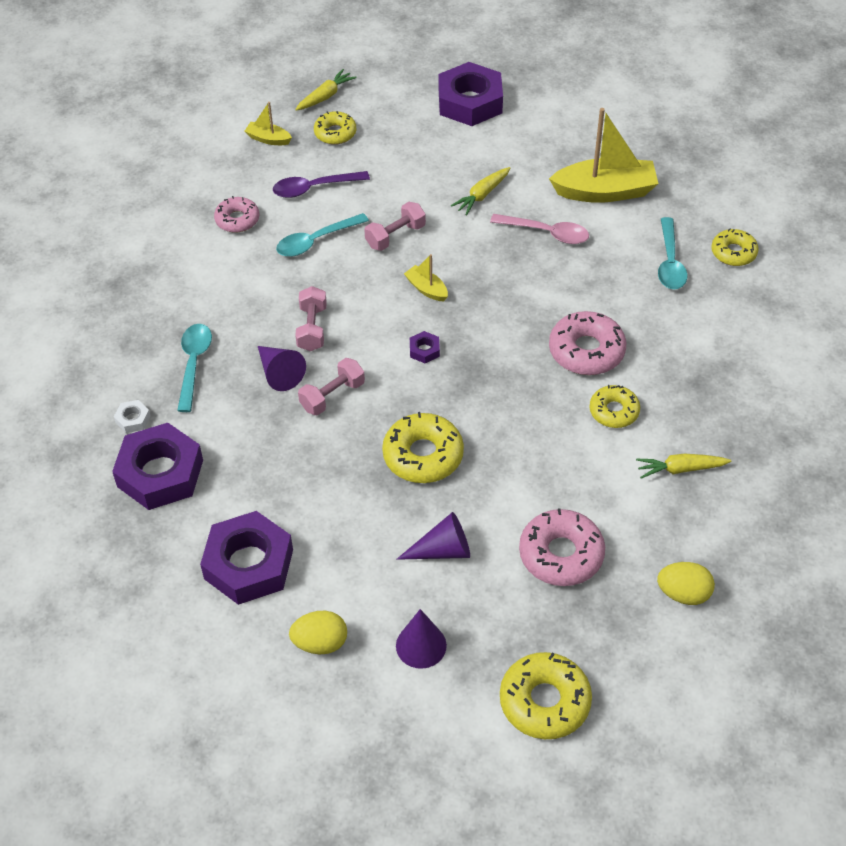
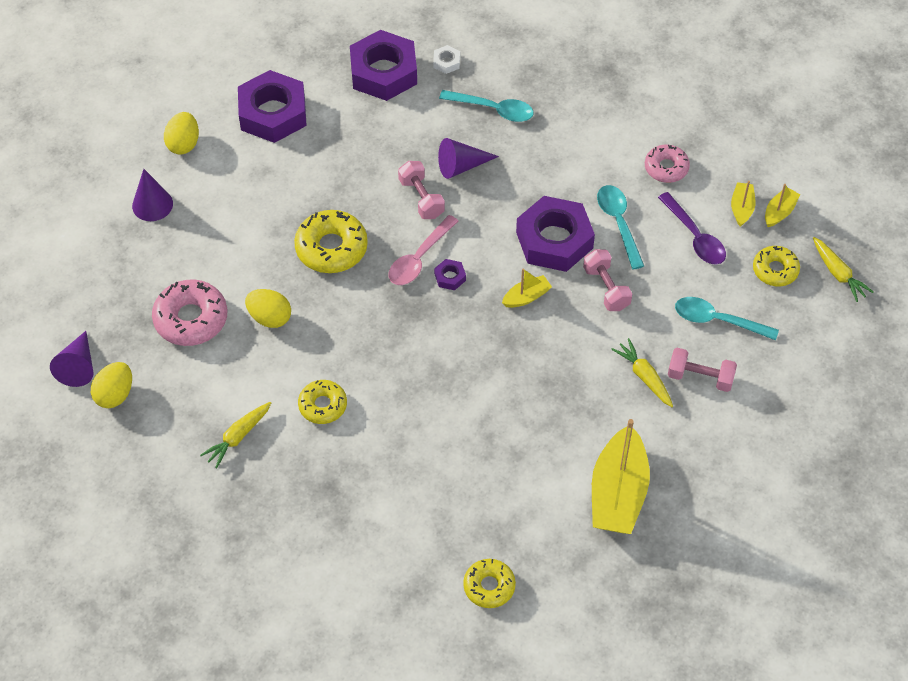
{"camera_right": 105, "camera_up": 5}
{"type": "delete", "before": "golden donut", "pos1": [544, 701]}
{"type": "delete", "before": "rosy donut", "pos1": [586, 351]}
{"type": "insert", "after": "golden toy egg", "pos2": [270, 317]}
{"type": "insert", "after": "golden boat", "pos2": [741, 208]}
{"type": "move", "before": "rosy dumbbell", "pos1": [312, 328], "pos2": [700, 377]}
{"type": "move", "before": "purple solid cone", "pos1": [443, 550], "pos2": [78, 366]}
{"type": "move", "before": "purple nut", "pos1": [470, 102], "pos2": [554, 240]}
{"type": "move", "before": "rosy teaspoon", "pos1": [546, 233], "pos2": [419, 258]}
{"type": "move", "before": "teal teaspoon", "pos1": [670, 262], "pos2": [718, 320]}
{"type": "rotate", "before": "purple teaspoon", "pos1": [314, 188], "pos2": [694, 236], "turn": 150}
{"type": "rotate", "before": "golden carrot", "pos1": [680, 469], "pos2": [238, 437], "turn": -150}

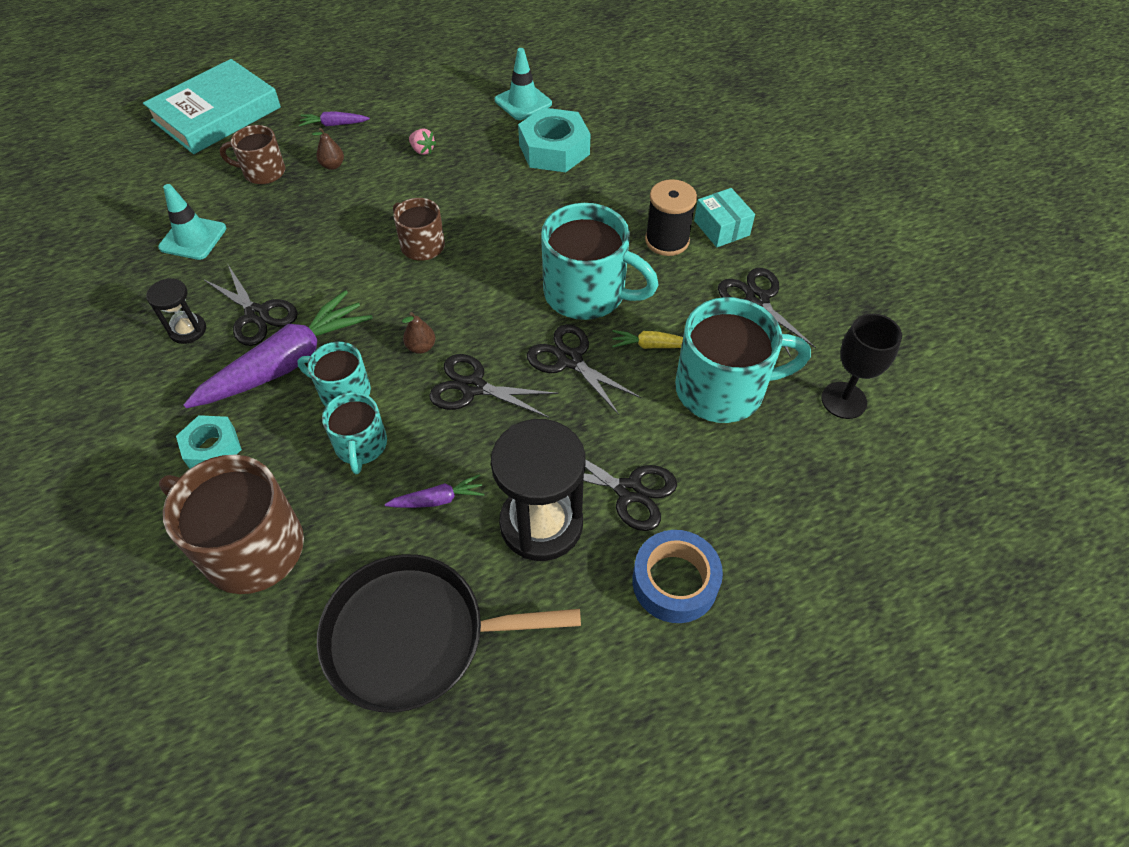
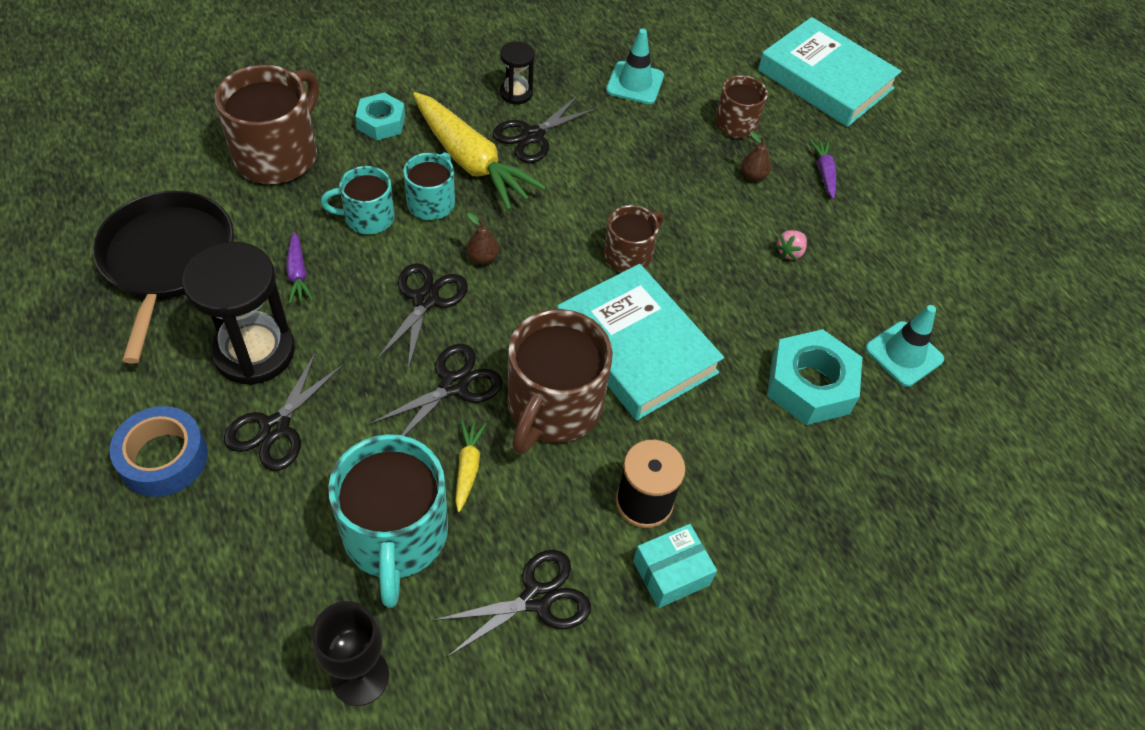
{"camera_right": 85, "camera_up": 0}
{"type": "insert", "after": "teal book", "pos2": [636, 347]}
{"type": "recolor", "before": "purple carrot", "after": "golden carrot", "pos1": [287, 363], "pos2": [470, 161]}
{"type": "recolor", "before": "teal mug", "after": "dark brown mug", "pos1": [587, 293], "pos2": [553, 407]}

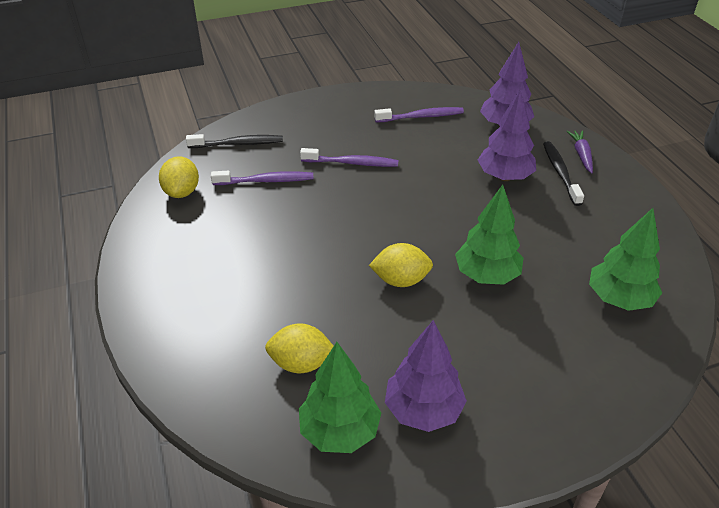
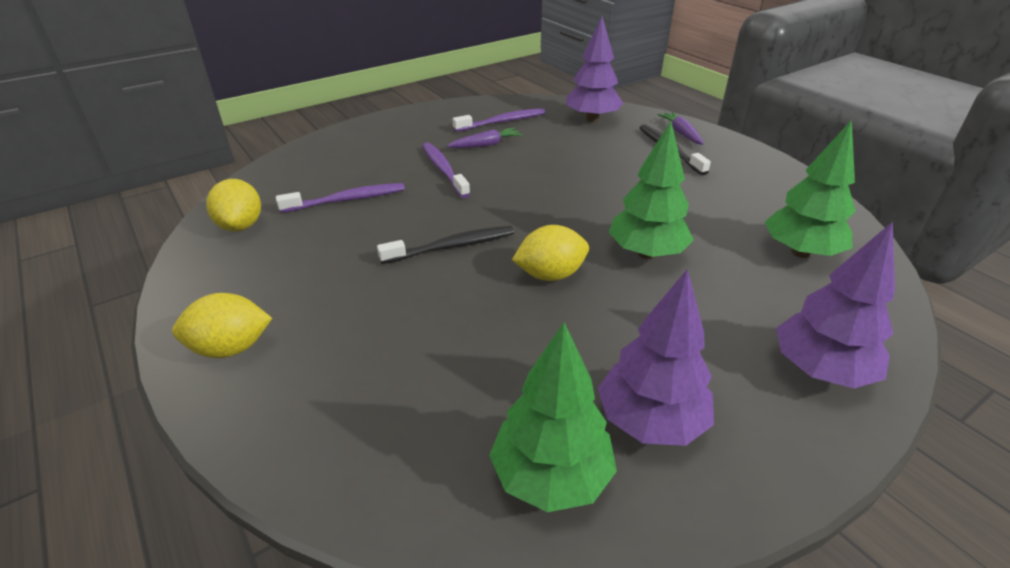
{"camera_right": -15, "camera_up": -5}
{"type": "insert", "after": "purple carrot", "pos2": [486, 145]}
{"type": "move", "before": "jet-black toothbrush", "pos1": [238, 144], "pos2": [451, 247]}
{"type": "move", "before": "golden toy lemon", "pos1": [301, 363], "pos2": [231, 348]}
{"type": "move", "before": "purple toy tree", "pos1": [504, 177], "pos2": [820, 370]}
{"type": "rotate", "before": "purple toothbrush", "pos1": [352, 163], "pos2": [443, 170], "turn": -105}

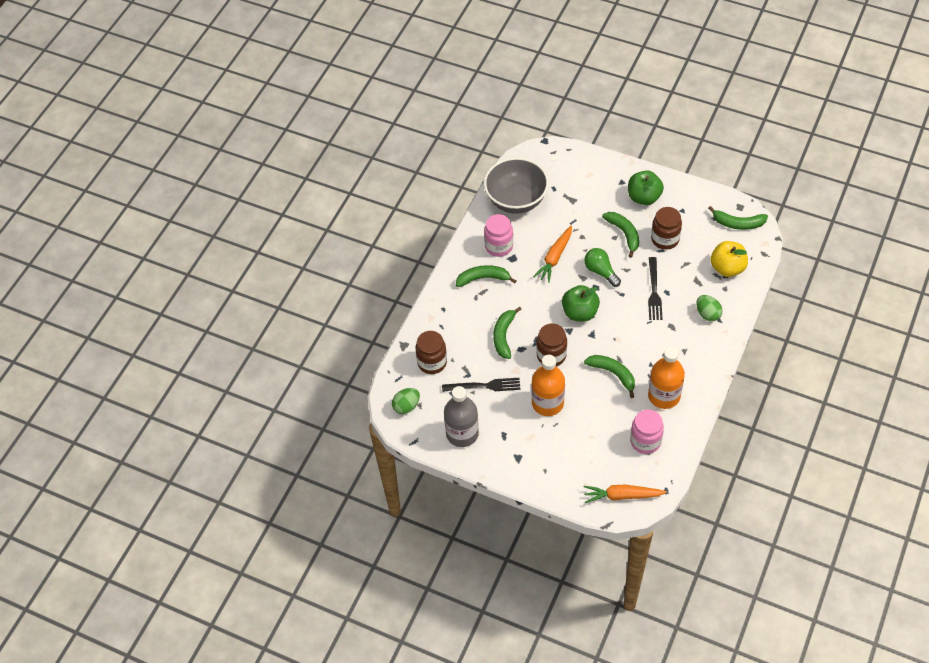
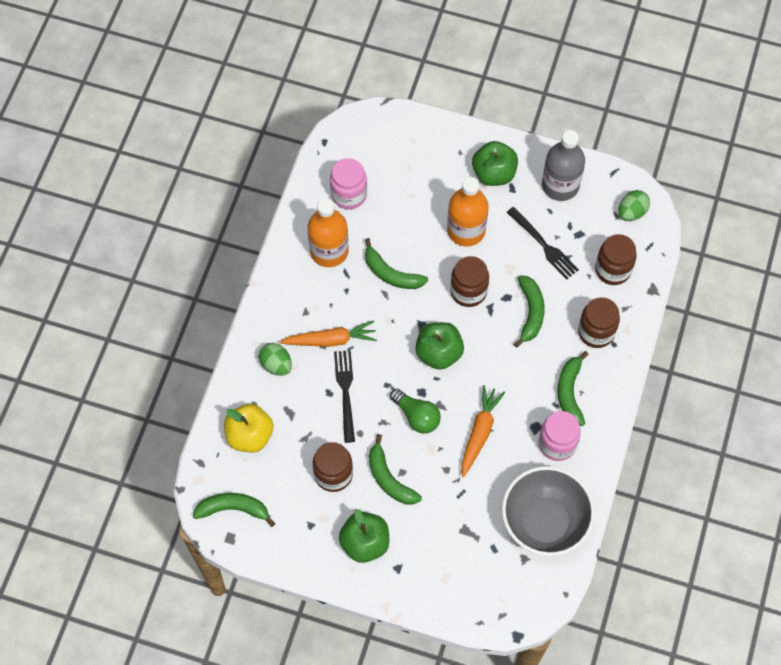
{"camera_right": 170, "camera_up": 10}
{"type": "insert", "after": "emerald apple", "pos2": [494, 173]}
{"type": "insert", "after": "dark brown preserve jar", "pos2": [596, 332]}
{"type": "move", "before": "orange-coloured carrot", "pos1": [622, 496], "pos2": [330, 340]}
{"type": "rotate", "before": "jet-black dinner fork", "pos1": [484, 386], "pos2": [544, 245], "turn": -120}
{"type": "rotate", "before": "emerald banana", "pos1": [483, 278], "pos2": [570, 392], "turn": 105}

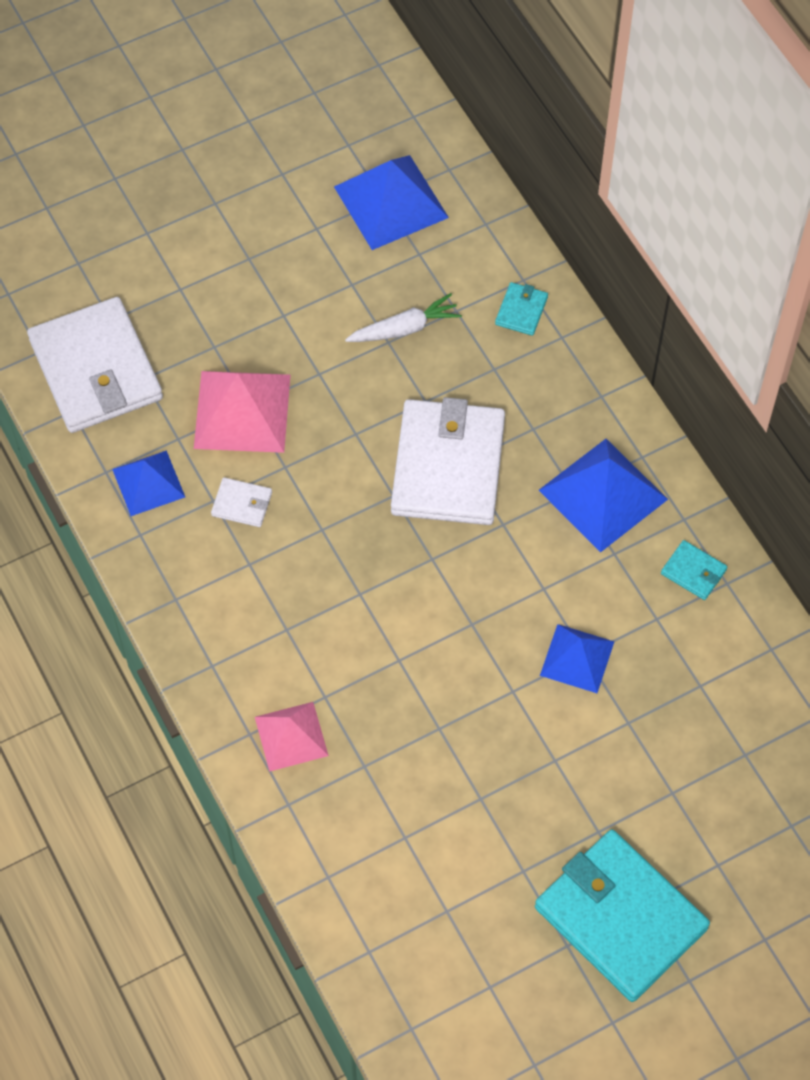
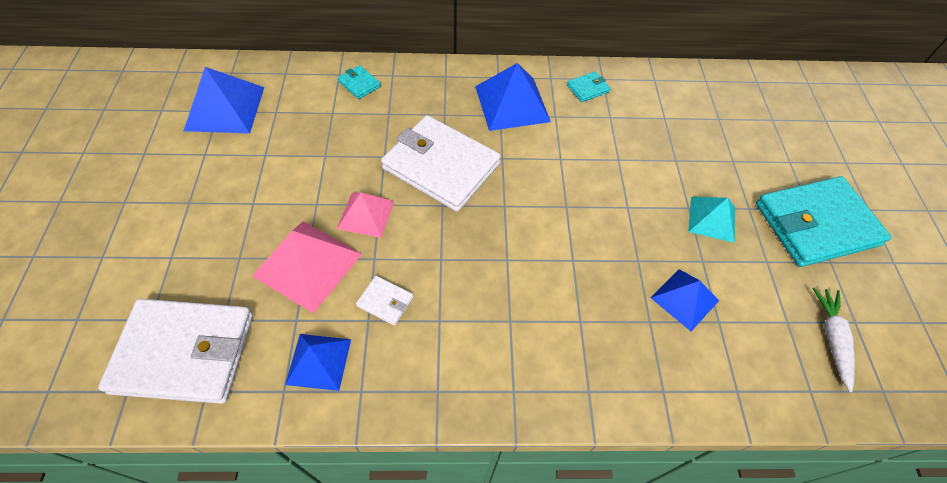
{"camera_right": -65, "camera_up": -5}
{"type": "insert", "after": "teal pyramid", "pos2": [712, 219]}
{"type": "move", "before": "rosy pyramid", "pos1": [291, 736], "pos2": [365, 214]}
{"type": "move", "before": "snow-white carrot", "pos1": [405, 328], "pos2": [831, 338]}
{"type": "move", "before": "cobalt pyramid", "pos1": [577, 658], "pos2": [684, 299]}
{"type": "rotate", "before": "snow-white wallet", "pos1": [242, 504], "pos2": [385, 301], "turn": 75}

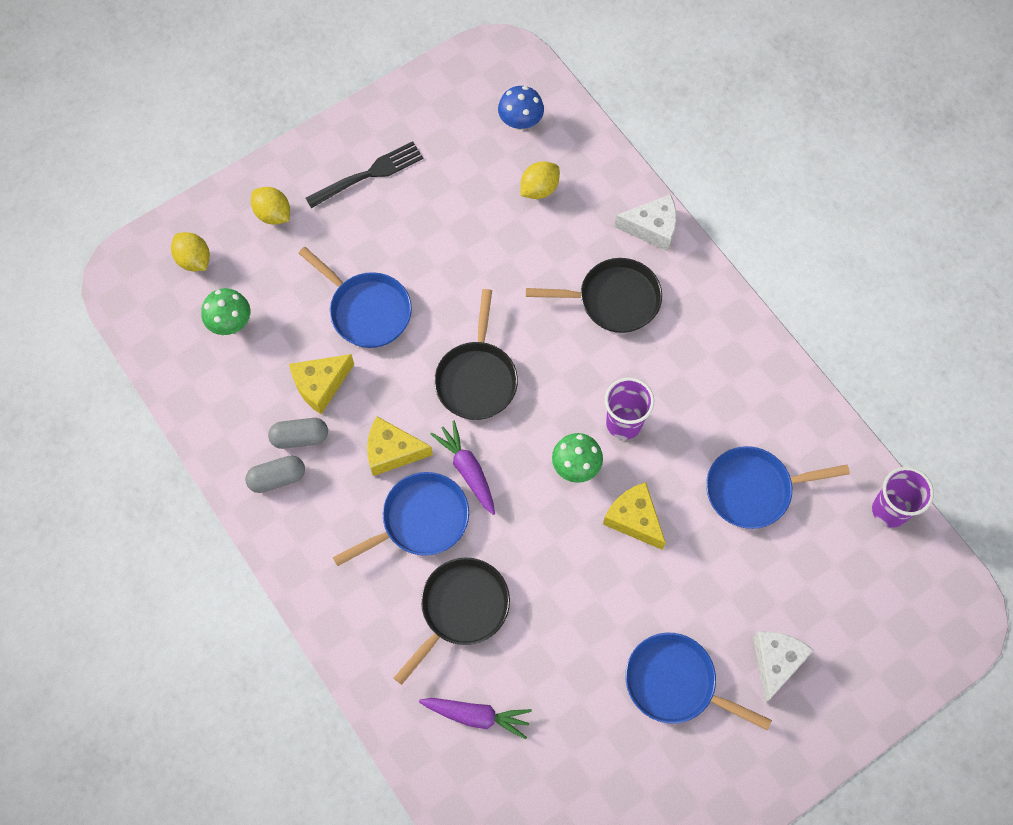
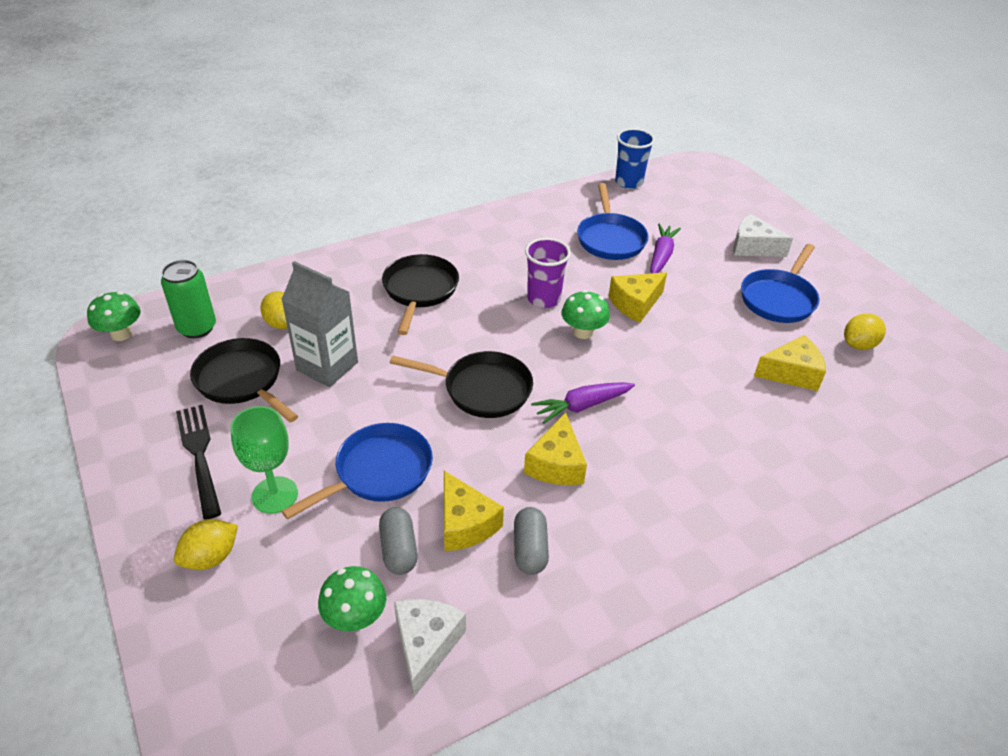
{"camera_right": -85, "camera_up": -25}
{"type": "delete", "before": "cobalt frying pan", "pos1": [420, 520]}
{"type": "insert", "after": "emerald fungus", "pos2": [121, 334]}
{"type": "insert", "after": "emerald goblet", "pos2": [275, 495]}
{"type": "insert", "after": "gray juice carton", "pos2": [327, 366]}
{"type": "insert", "after": "golden piece of cheese", "pos2": [791, 373]}
{"type": "move", "before": "golden toy lemon", "pos1": [194, 260], "pos2": [858, 345]}
{"type": "move", "before": "gray pill", "pos1": [277, 478], "pos2": [399, 549]}
{"type": "move", "before": "jet-black frying pan", "pos1": [461, 609], "pos2": [242, 381]}
{"type": "move", "before": "purple carrot", "pos1": [477, 716], "pos2": [661, 256]}
{"type": "move", "before": "snow-white piece of cheese", "pos1": [652, 228], "pos2": [426, 645]}
{"type": "replace", "before": "cobalt fungus", "after": "emerald can", "pos1": [520, 121], "pos2": [197, 328]}
{"type": "recolor", "before": "purple cup", "after": "cobalt cup", "pos1": [890, 510], "pos2": [629, 182]}

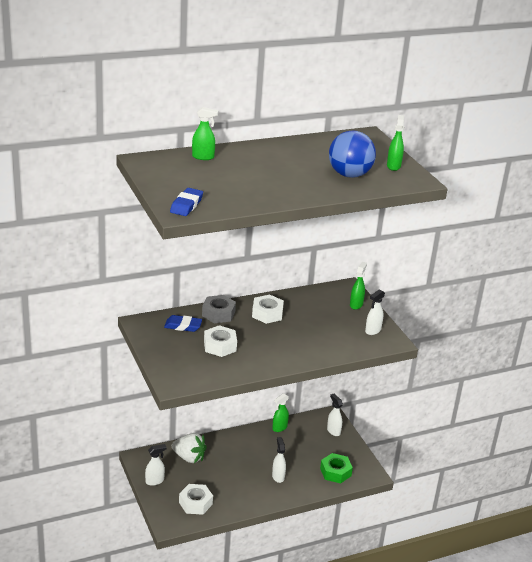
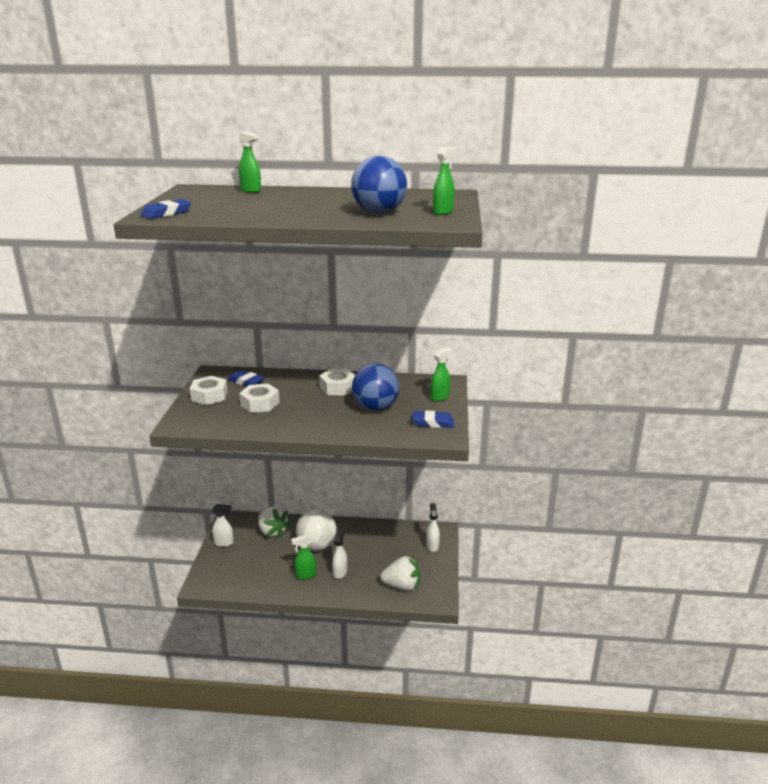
{"camera_right": 30, "camera_up": -5}
{"type": "delete", "before": "gray nut", "pos1": [218, 314]}
{"type": "insert", "after": "snow-white ball", "pos2": [317, 546]}
{"type": "insert", "after": "cobalt ball", "pos2": [375, 408]}
{"type": "move", "before": "snow-white nut", "pos1": [195, 503], "pos2": [209, 396]}
{"type": "move", "before": "emerald sprayer", "pos1": [279, 428], "pos2": [305, 575]}
{"type": "replace", "before": "emerald nut", "after": "snow-white toy strawberry", "pos1": [335, 472], "pos2": [402, 585]}
{"type": "replace", "before": "snow-white sprayer", "after": "cobalt gum eraser", "pos1": [372, 331], "pos2": [433, 423]}

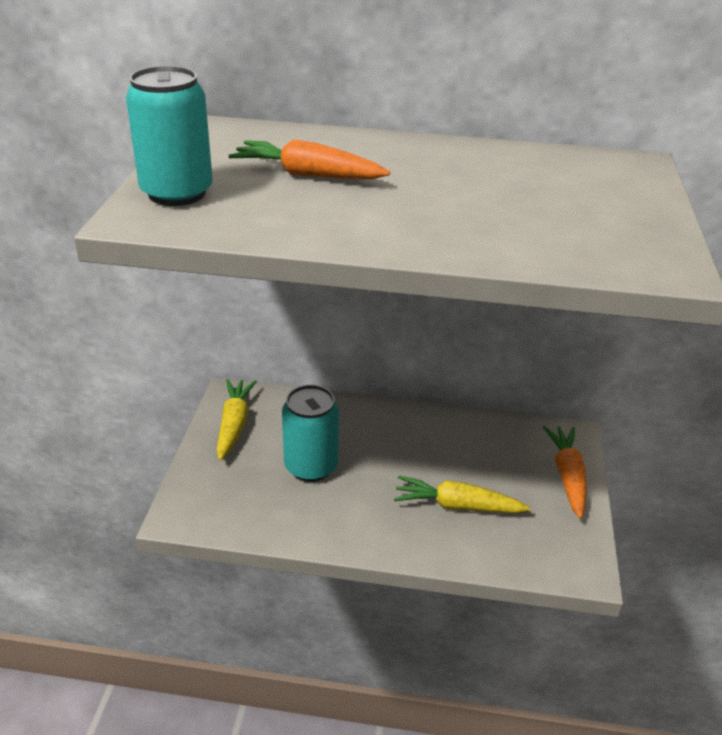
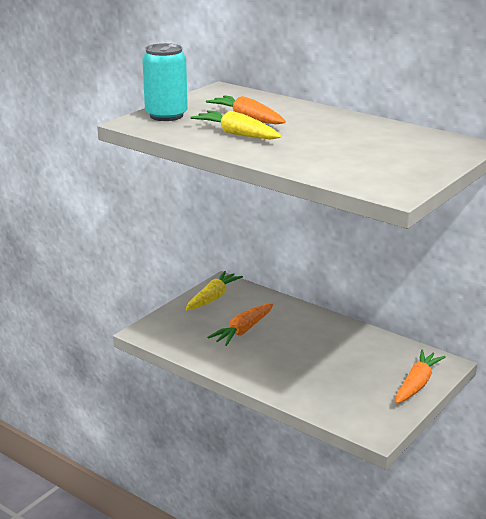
{"camera_right": 30, "camera_up": -10}
{"type": "move", "before": "golden carrot", "pos1": [456, 505], "pos2": [236, 134]}
{"type": "replace", "before": "teal can", "after": "orange-coloured carrot", "pos1": [311, 466], "pos2": [243, 331]}

